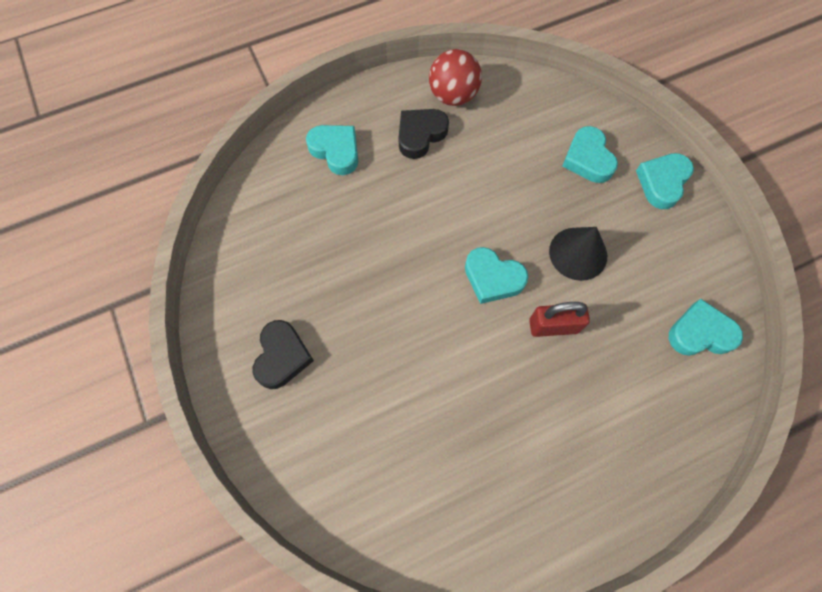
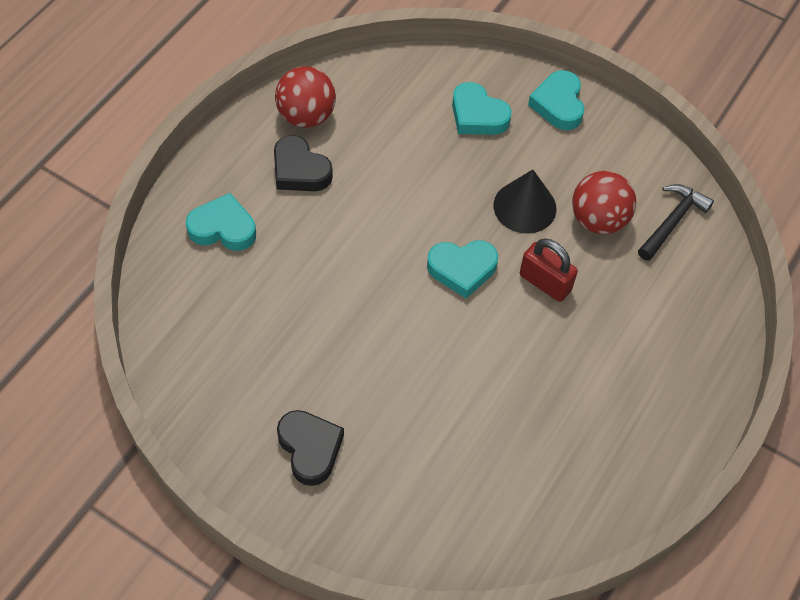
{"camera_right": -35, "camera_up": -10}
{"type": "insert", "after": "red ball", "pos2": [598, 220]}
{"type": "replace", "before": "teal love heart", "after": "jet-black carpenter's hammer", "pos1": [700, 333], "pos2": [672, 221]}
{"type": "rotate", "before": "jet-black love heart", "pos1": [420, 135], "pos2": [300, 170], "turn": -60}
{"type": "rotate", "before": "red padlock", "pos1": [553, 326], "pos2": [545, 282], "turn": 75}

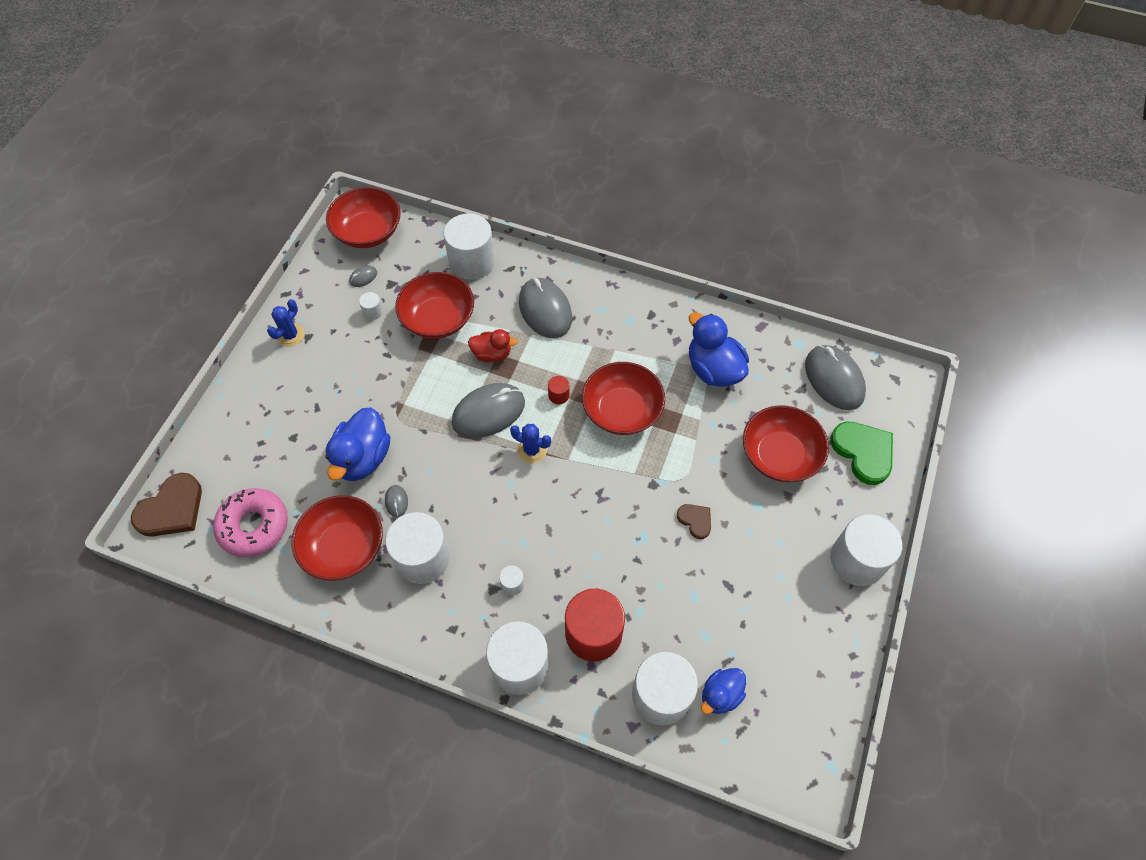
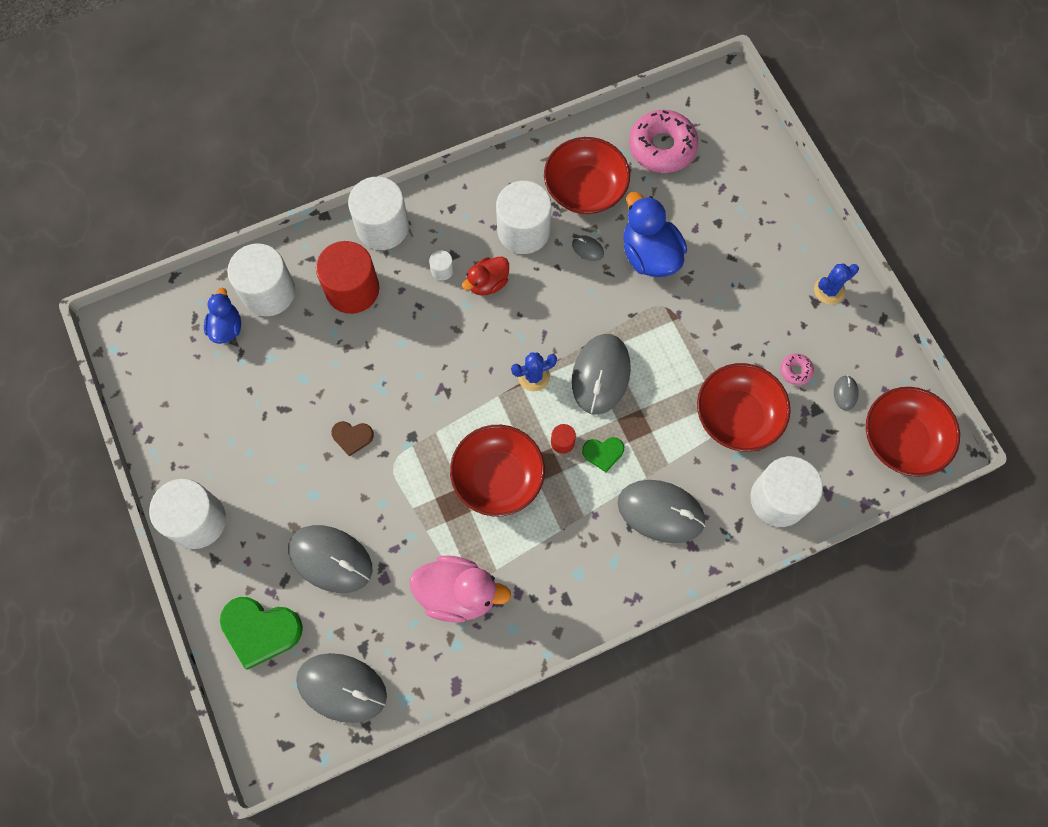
{"camera_right": 135, "camera_up": 10}
{"type": "delete", "before": "dark brown love heart", "pos1": [172, 509]}
{"type": "insert", "after": "emerald love heart", "pos2": [603, 453]}
{"type": "move", "before": "red duck", "pos1": [492, 354], "pos2": [488, 283]}
{"type": "replace", "before": "snow-white cylinder", "after": "rosy donut", "pos1": [373, 312], "pos2": [795, 371]}
{"type": "replace", "before": "red bowl", "after": "gray computer mouse", "pos1": [779, 455], "pos2": [330, 559]}
{"type": "recolor", "before": "cobalt duck", "after": "rosy duck", "pos1": [713, 369], "pos2": [458, 593]}
{"type": "rotate", "before": "cobalt saguaro cactus", "pos1": [290, 335], "pos2": [829, 290], "turn": 75}

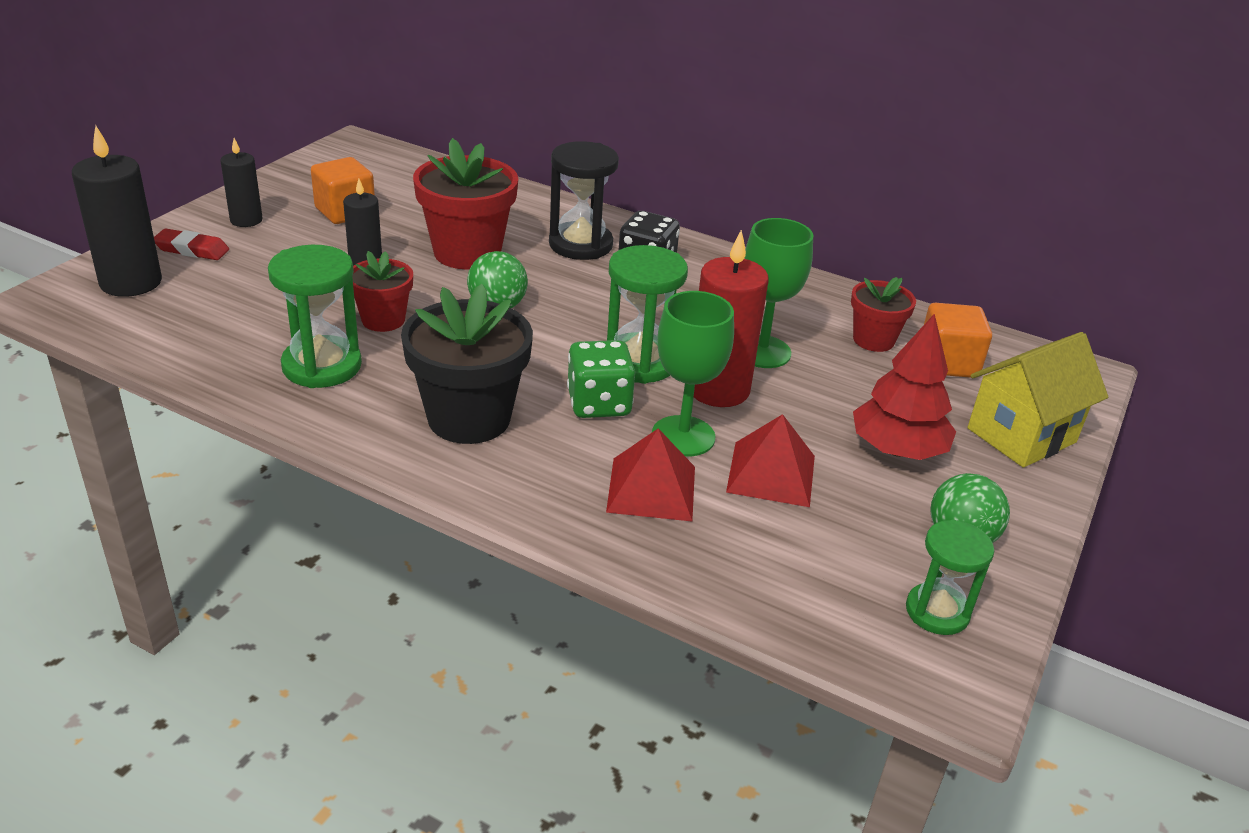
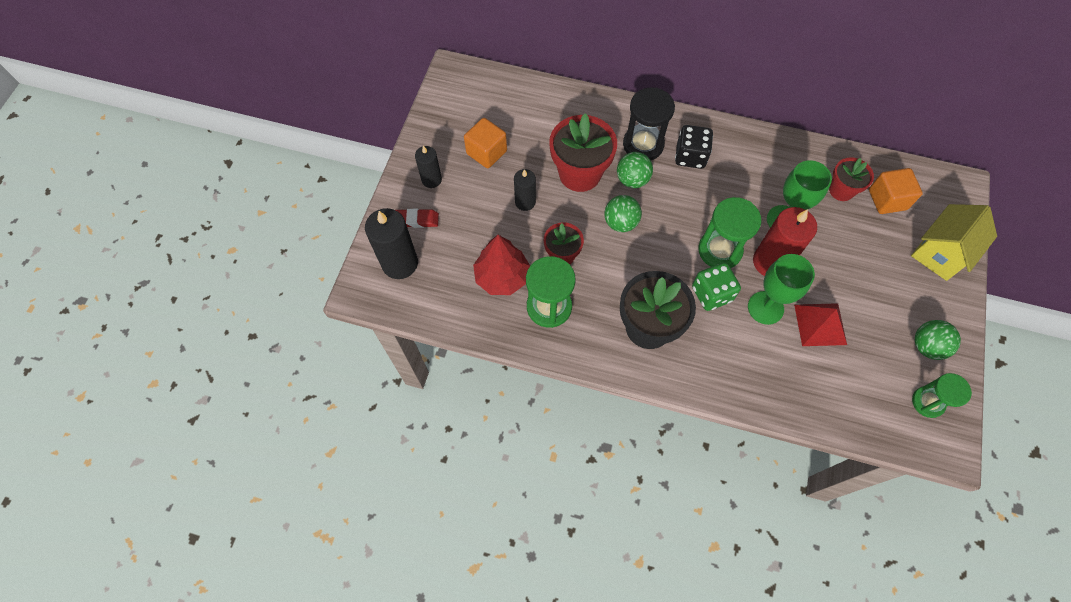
{"camera_right": -10, "camera_up": 30}
{"type": "delete", "before": "red pyramid", "pos1": [651, 489]}
{"type": "insert", "after": "emerald ball", "pos2": [632, 180]}
{"type": "move", "before": "red toy tree", "pos1": [897, 450], "pos2": [502, 277]}

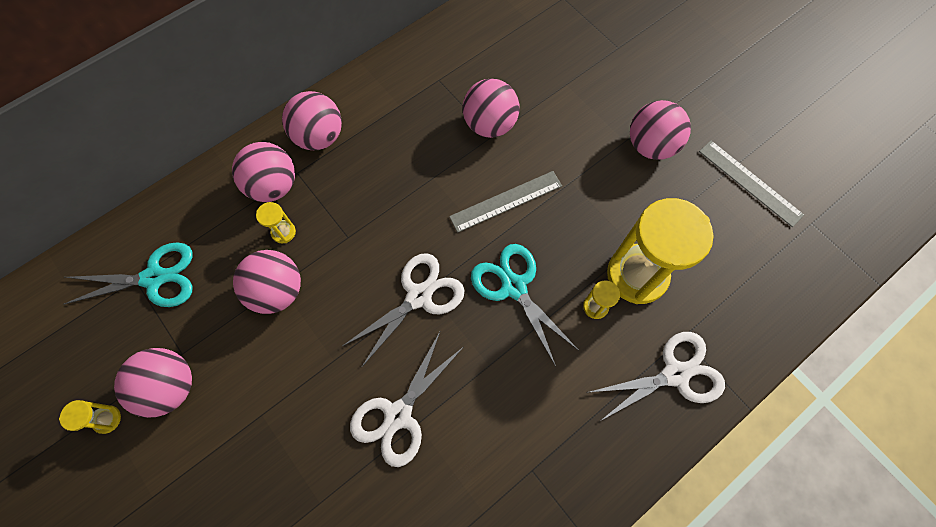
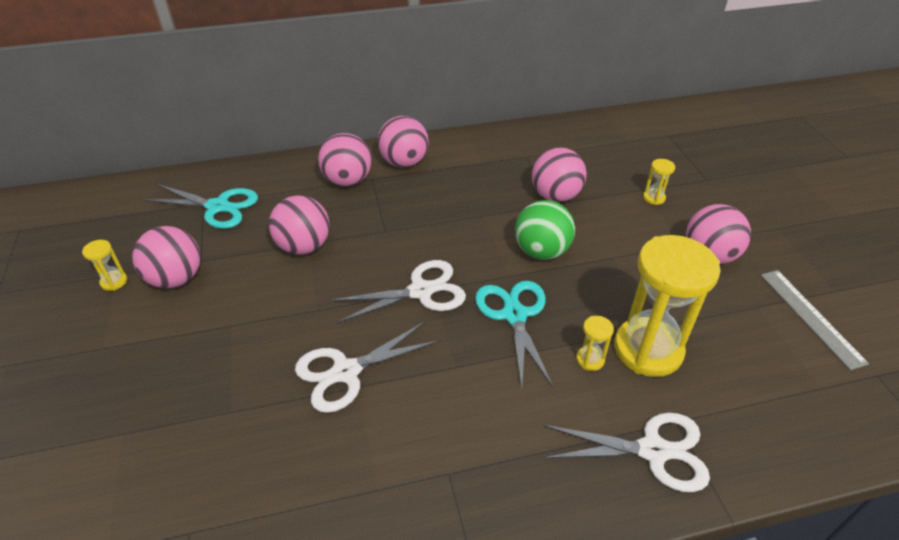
{"camera_right": 25, "camera_up": -25}
{"type": "move", "before": "golden hourglass", "pos1": [283, 232], "pos2": [654, 198]}
{"type": "replace", "before": "gray straightedge", "after": "emerald ball", "pos1": [506, 201], "pos2": [541, 251]}

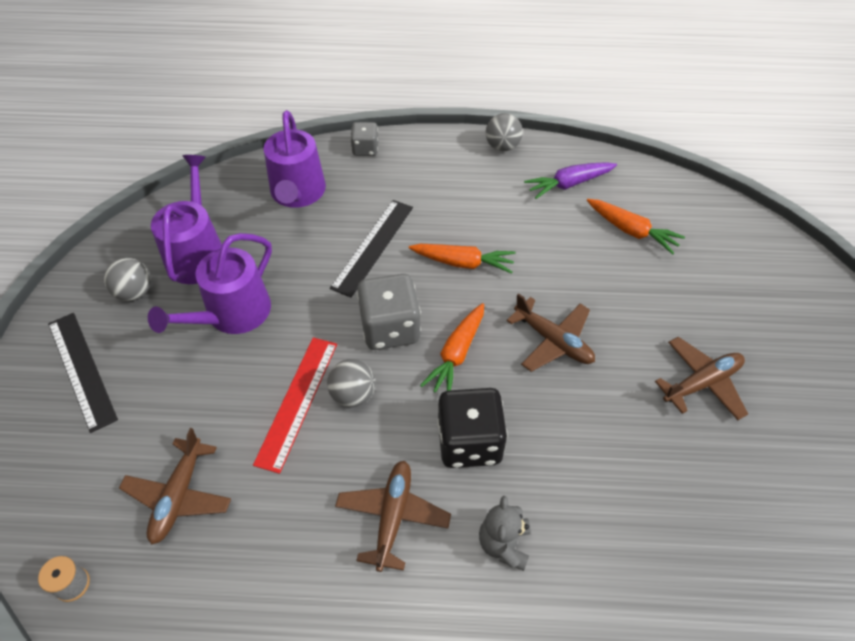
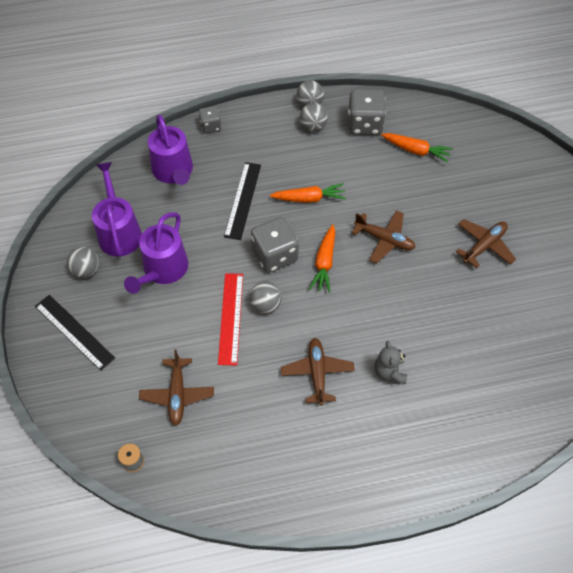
{"camera_right": -15, "camera_up": 5}
{"type": "delete", "before": "jet-black dice", "pos1": [469, 442]}
{"type": "insert", "after": "gray ball", "pos2": [313, 126]}
{"type": "replace", "before": "purple carrot", "after": "gray dice", "pos1": [568, 184], "pos2": [364, 124]}

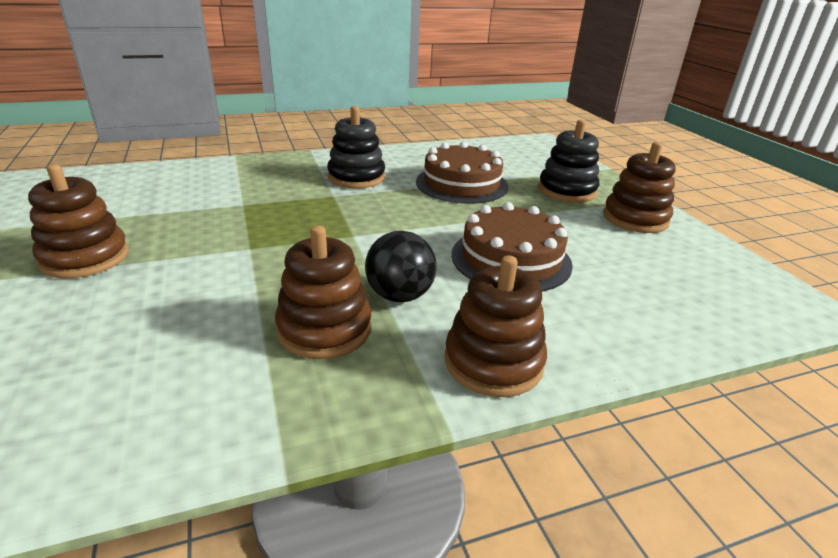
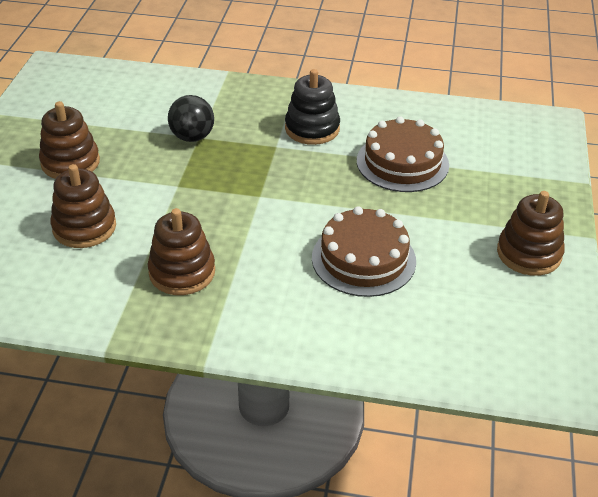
{"camera_right": 30, "camera_up": 10}
{"type": "delete", "before": "jet-black ring stacker", "pos1": [567, 191]}
{"type": "move", "before": "jet-black ball", "pos1": [400, 296], "pos2": [192, 137]}
{"type": "move", "before": "dark brown ring stacker", "pos1": [493, 362], "pos2": [84, 227]}

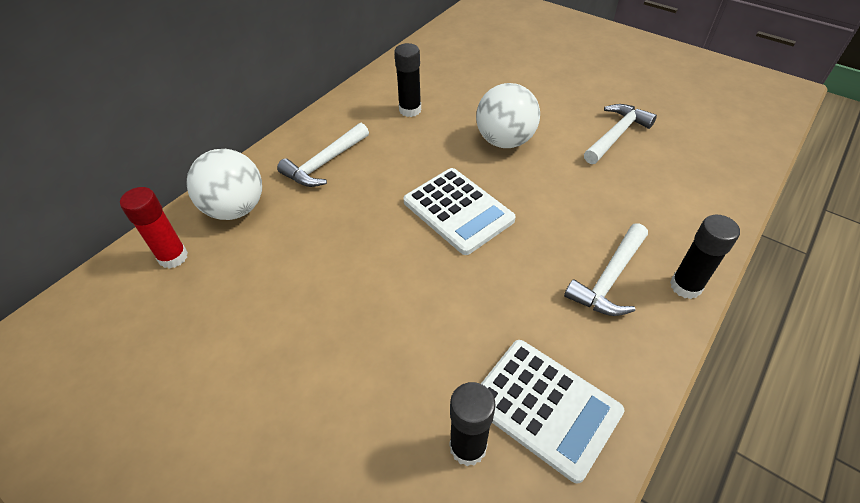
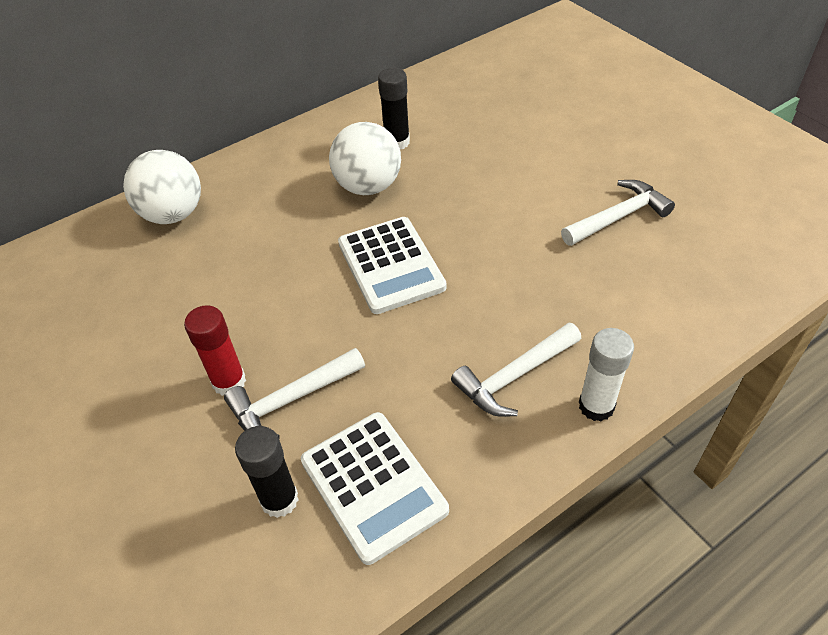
{"camera_right": 20, "camera_up": 0}
{"type": "move", "before": "red stick of glue", "pos1": [173, 257], "pos2": [229, 382]}
{"type": "move", "before": "snow-white carpenter's hammer", "pos1": [325, 163], "pos2": [292, 399]}
{"type": "move", "before": "snow-white ball", "pos1": [505, 141], "pos2": [368, 186]}
{"type": "recolor", "before": "jet-black stick of glue", "after": "snow-white stick of glue", "pos1": [685, 286], "pos2": [596, 406]}

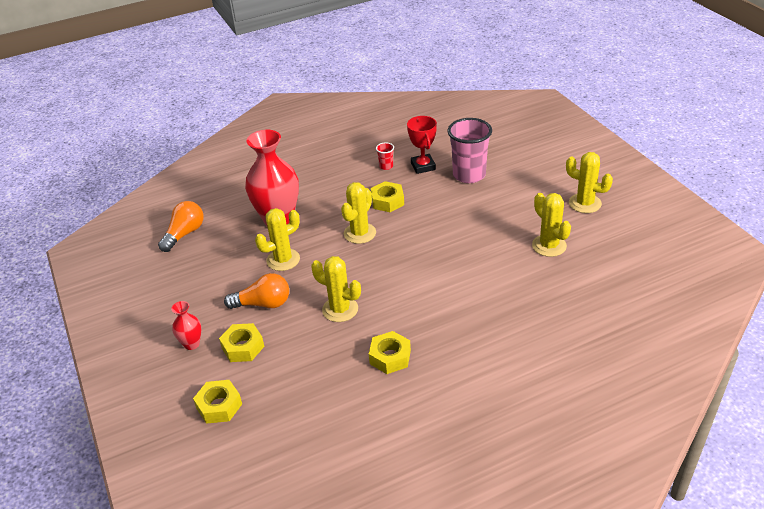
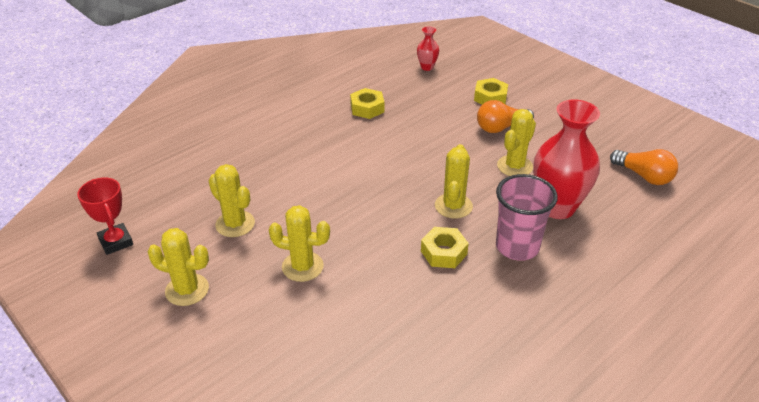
{"camera_right": 160, "camera_up": 0}
{"type": "delete", "before": "golden nut", "pos1": [219, 406]}
{"type": "delete", "before": "red cup", "pos1": [386, 166]}
{"type": "move", "before": "red vase", "pos1": [192, 344], "pos2": [427, 67]}
{"type": "move", "before": "golden saguaro cactus", "pos1": [340, 309], "pos2": [302, 267]}
{"type": "move", "before": "red prize cup", "pos1": [423, 166], "pos2": [116, 242]}
{"type": "move", "before": "rosy cup", "pos1": [469, 175], "pos2": [517, 247]}
{"type": "rotate", "before": "orange-coloured lightbulb", "pos1": [184, 234], "pos2": [644, 176], "turn": -60}

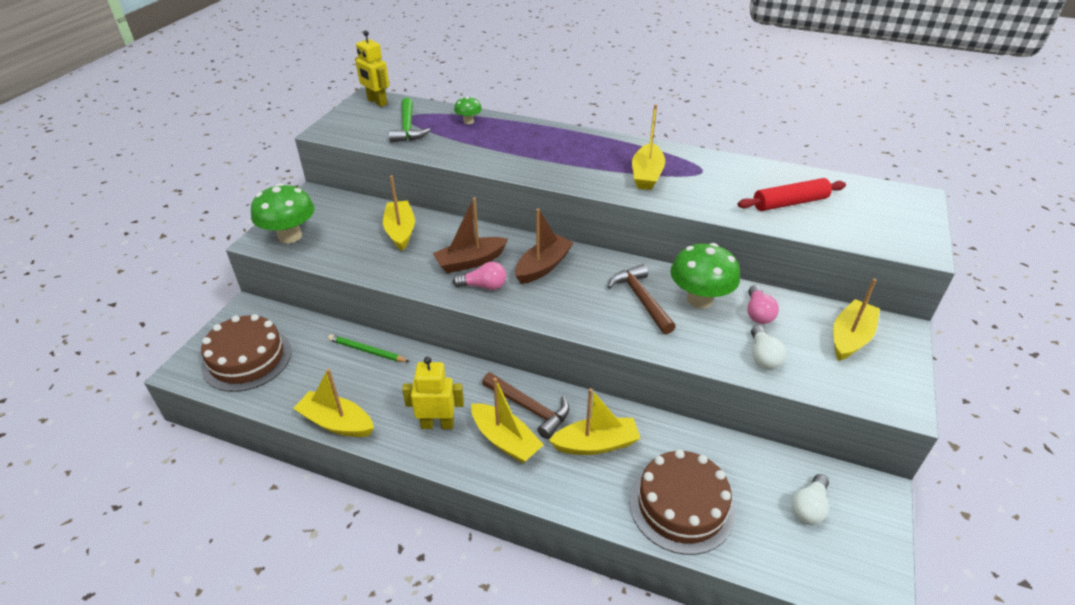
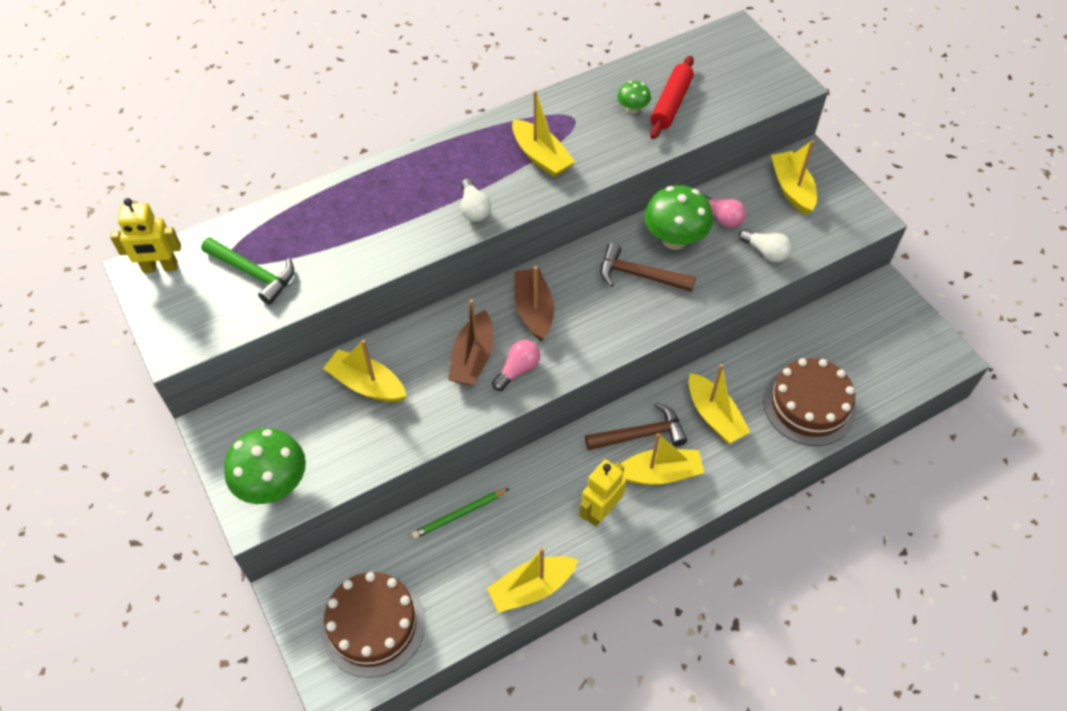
{"camera_right": -50, "camera_up": 15}
{"type": "move", "before": "emerald fungus", "pos1": [468, 121], "pos2": [632, 109]}
{"type": "move", "before": "snow-white lightbulb", "pos1": [809, 507], "pos2": [474, 209]}
{"type": "rotate", "before": "golden boat", "pos1": [596, 444], "pos2": [714, 416], "turn": 120}

